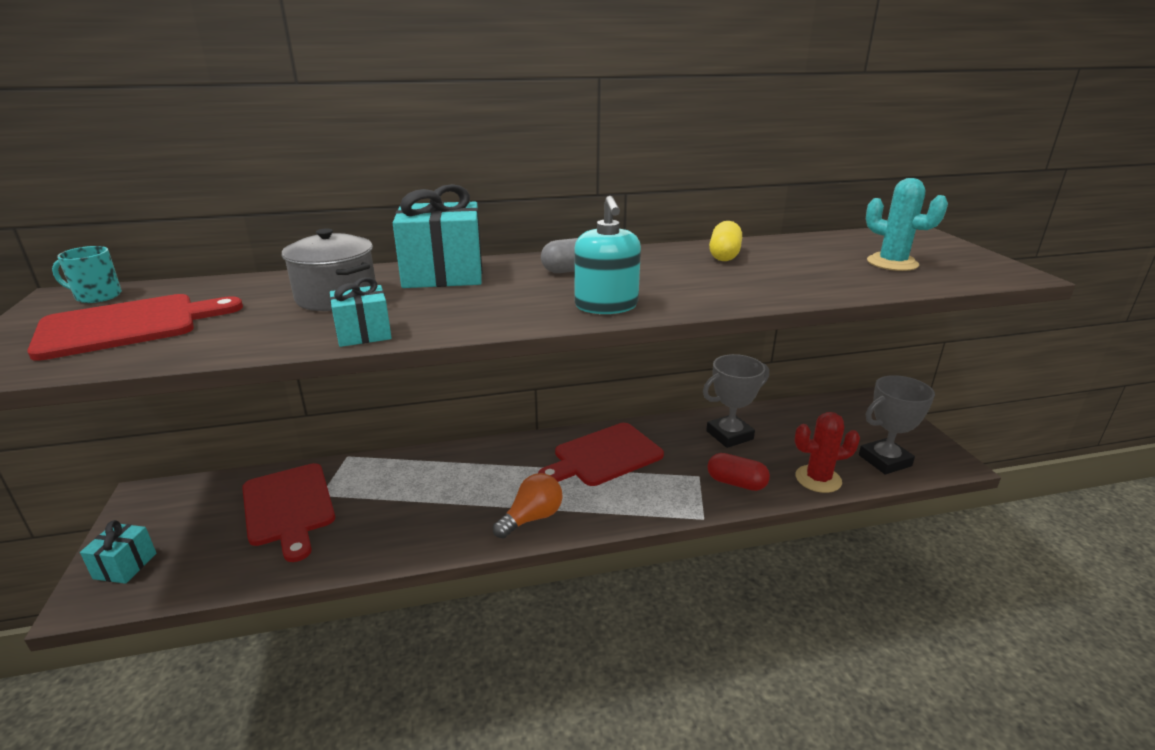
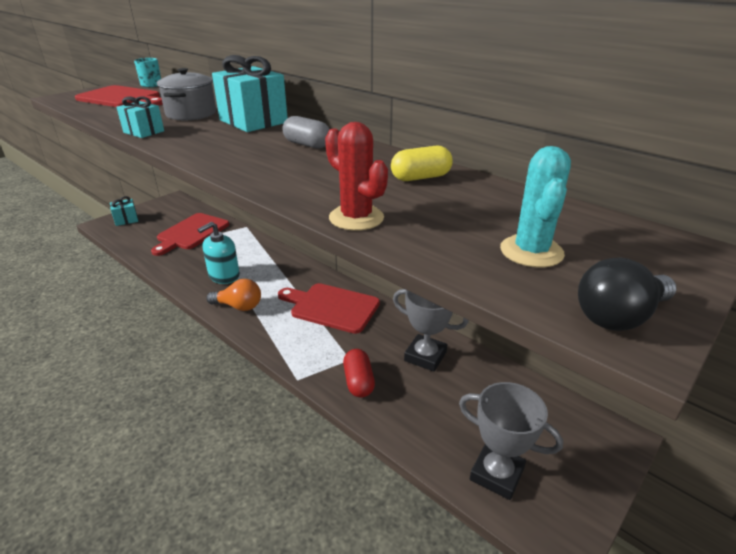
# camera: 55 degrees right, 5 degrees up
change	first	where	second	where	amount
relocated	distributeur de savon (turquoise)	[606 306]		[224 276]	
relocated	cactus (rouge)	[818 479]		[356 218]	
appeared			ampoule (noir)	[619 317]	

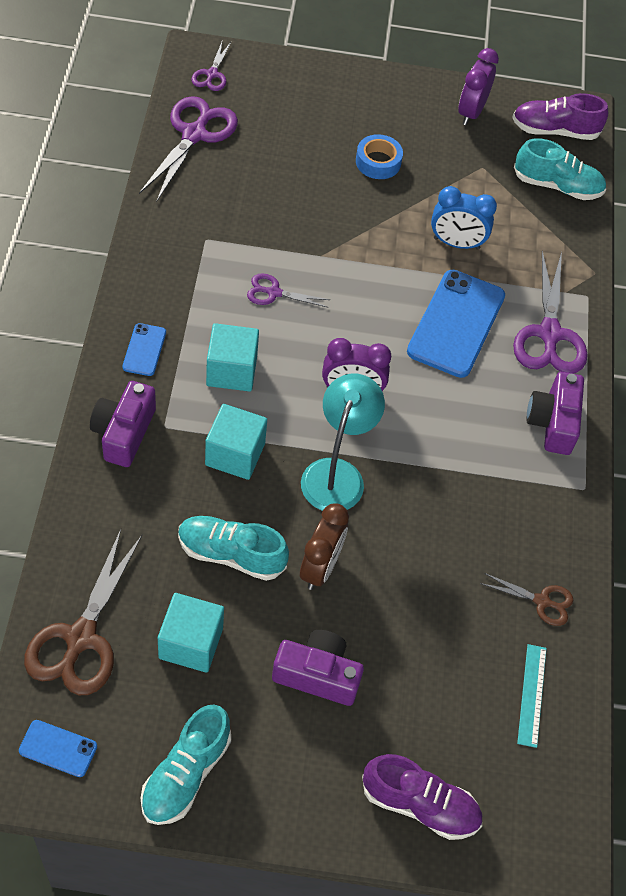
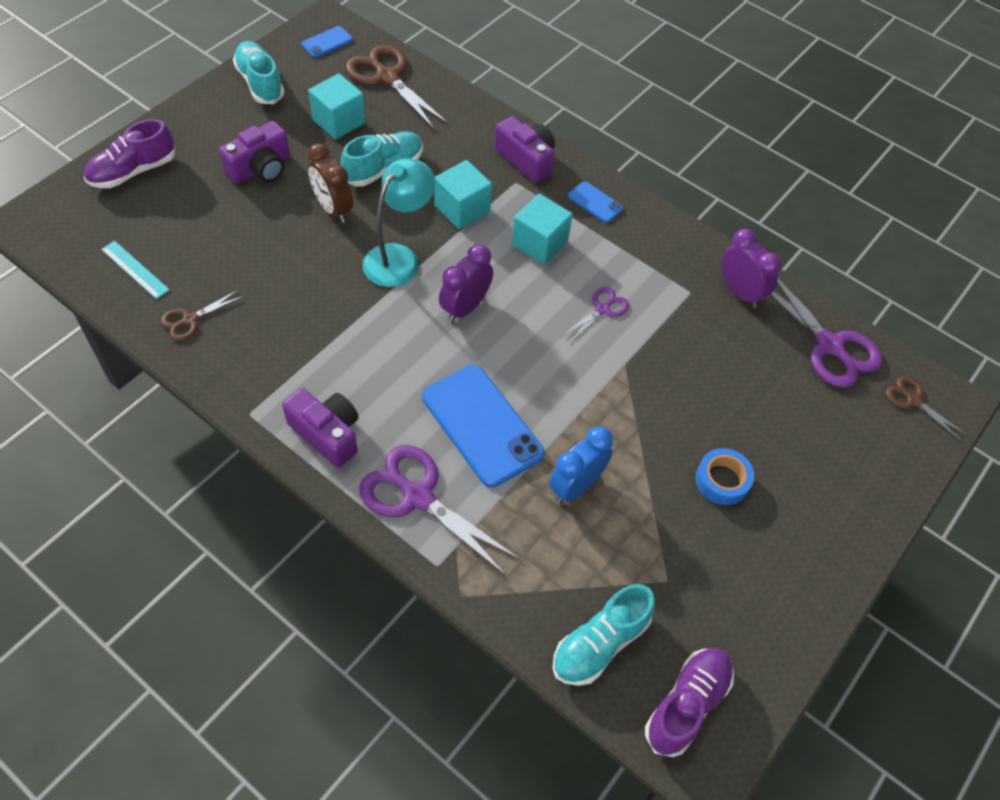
# camera: 125 degrees right, 0 degrees up
change	first	where	second	where	amount
colour	ciseaux (violet)	[212 74]	ciseaux (marron)	[913 400]	
spun	lampe (turquoise)	[337 473]		[399 258]	105 degrees counterclockwise
relocated	réveil (violet)	[471 112]		[740 292]	

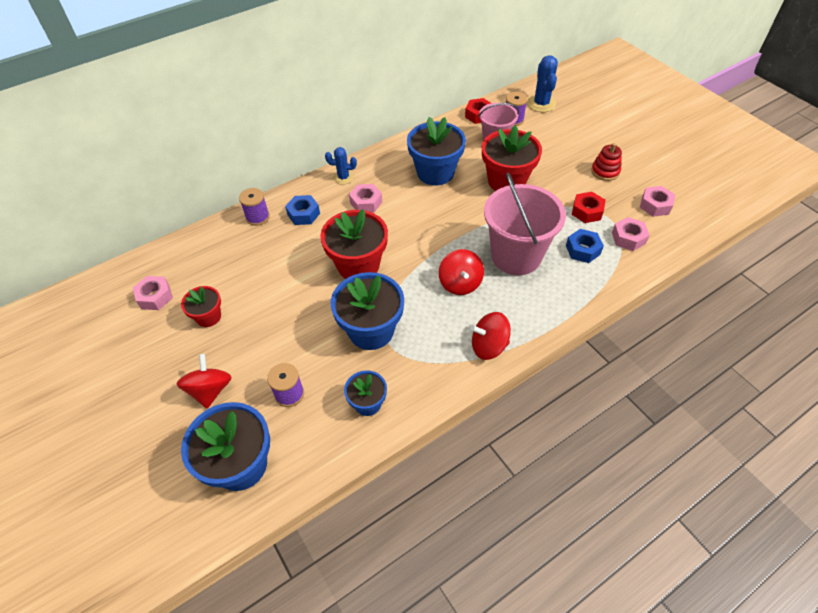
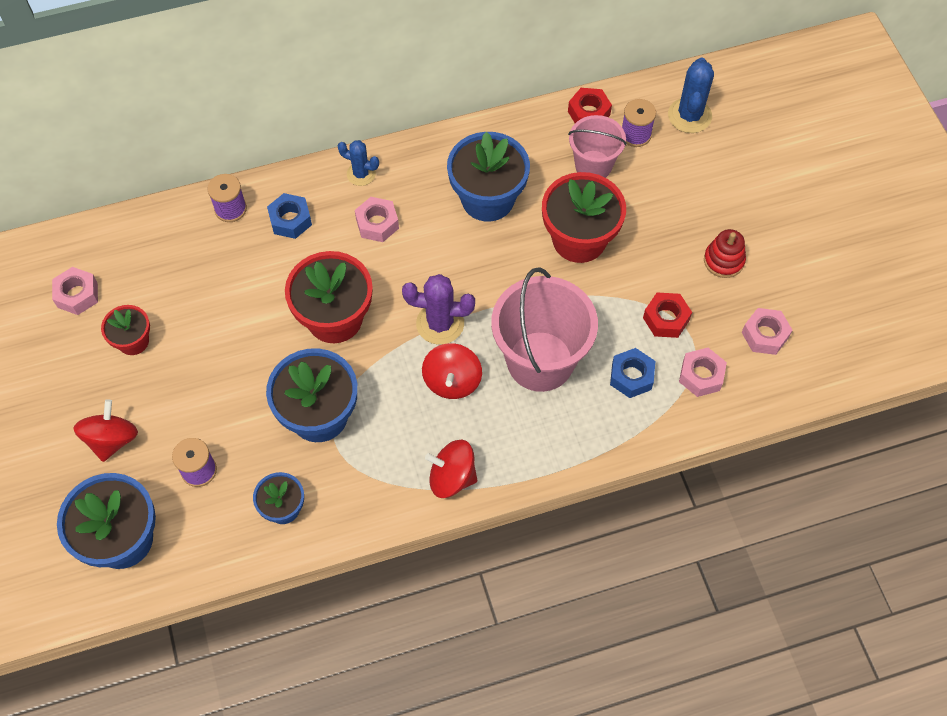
# camera: 15 degrees right, 10 degrees up
change	first	where	second	where	amount
appeared			cactus (violet)	[440 323]	

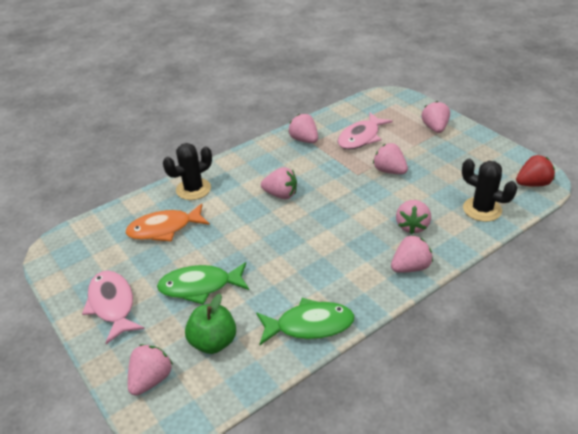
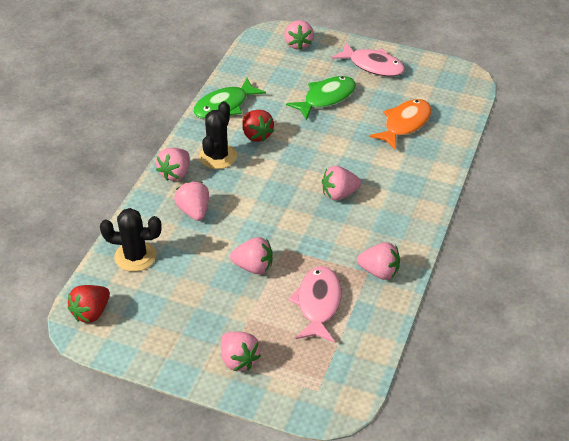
# camera: 145 degrees right, 5 degrees up
change	first	where	second	where	amount
relocated	cactus (noir)	[193 189]		[218 156]	
missing	pomme (vert)	[213 342]			
appeared			fraise (rouge)	[256 135]	

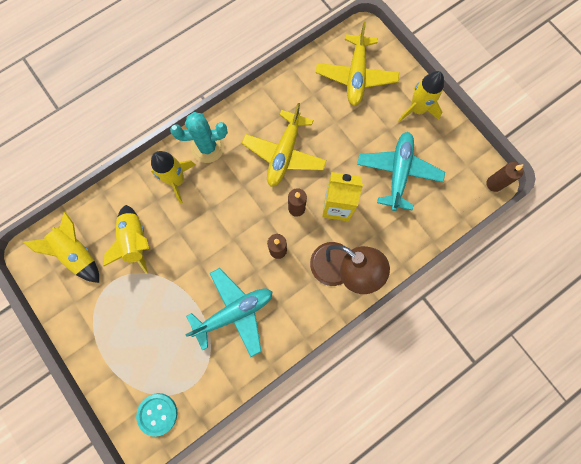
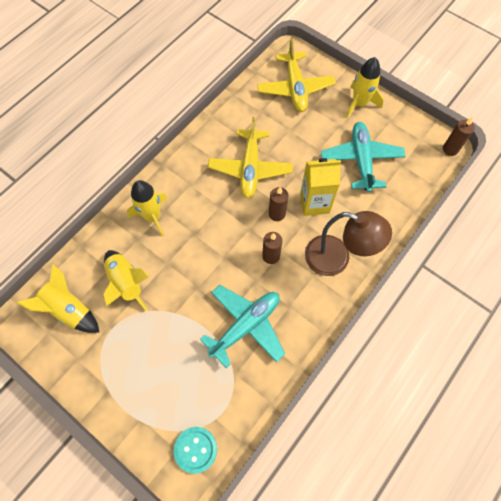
# camera: 15 degrees left, 10 degrees down
change	first	where	second	where	amount
missing	cactus (turquoise)	[207 147]			

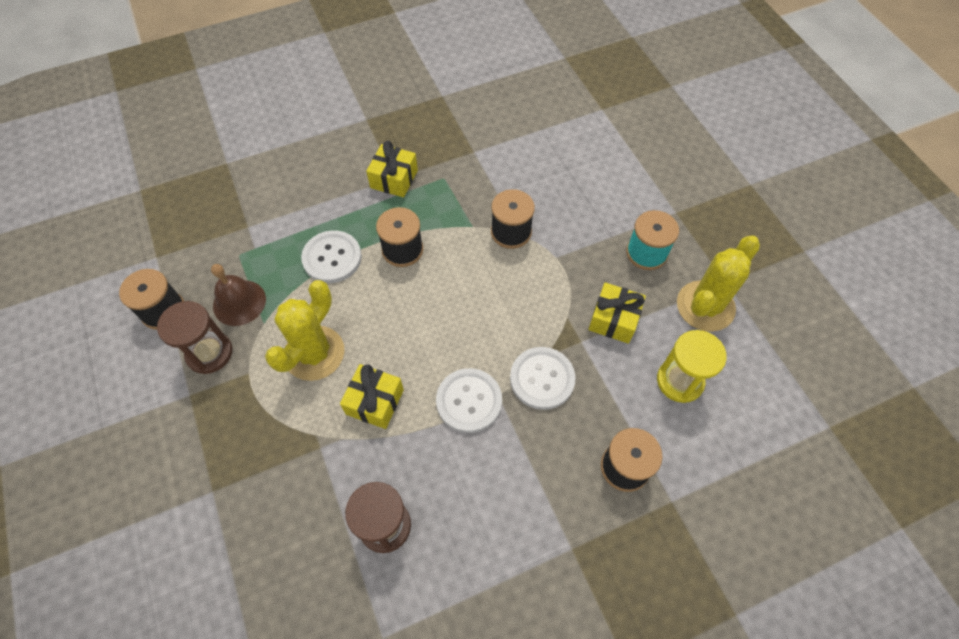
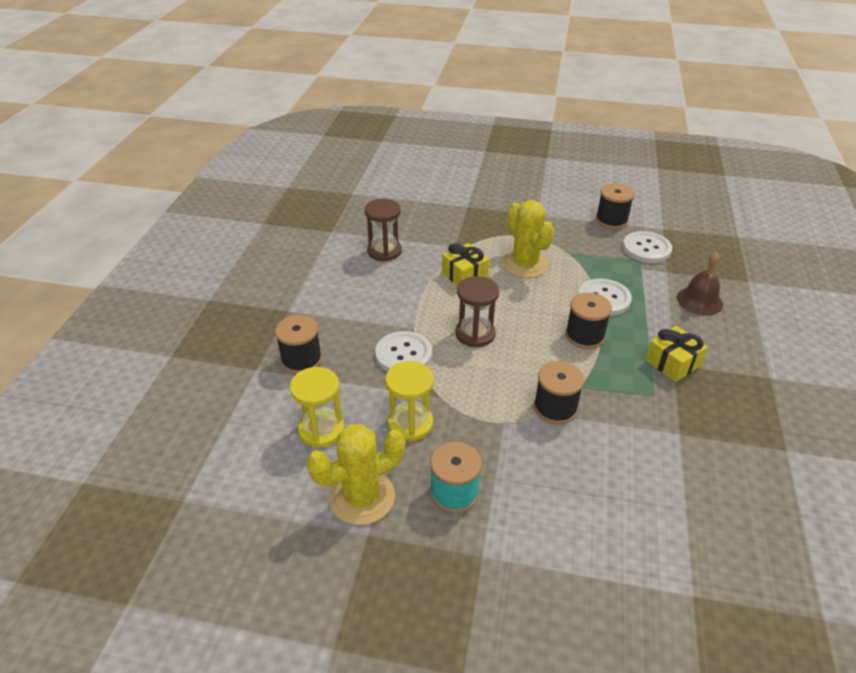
# camera: 125 degrees right, 20 degrees down
change	first	where	second	where	amount
relocated	sablier (marron)	[209 353]		[475 334]	
relocated	cloche (marron)	[239 302]		[699 301]	
relocated	bouton (blanc)	[469 401]		[646 249]	
exchanged	cadeau (jaune)	[614 319]	sablier (jaune)	[410 423]	
spun	cactus (jaune)	[705 306]		[362 497]	75 degrees clockwise

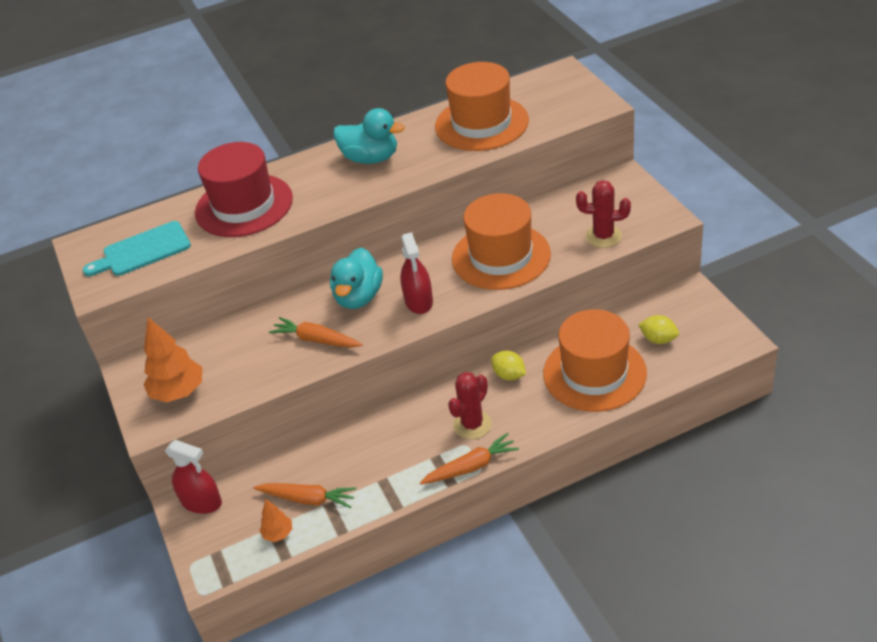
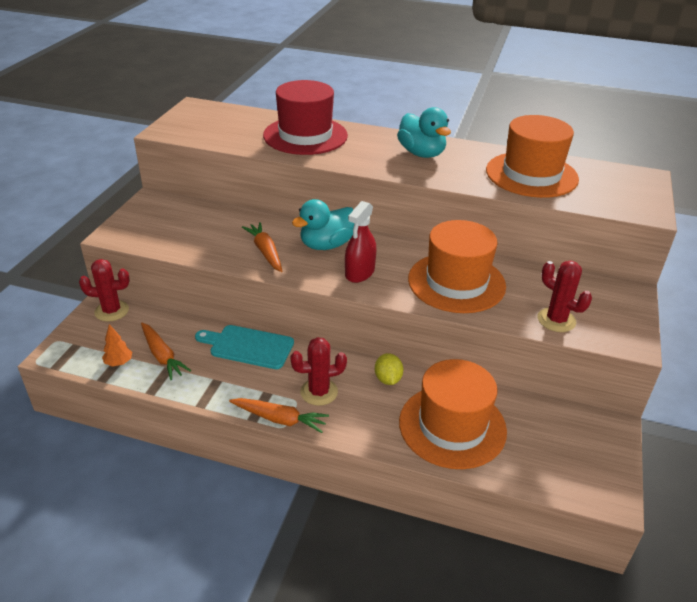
# camera: 35 degrees right, 5 degrees down
change	first	where	second	where	amount
relocated	planche à découper (turquoise)	[143 251]		[248 347]	
missing	arbre (orange)	[179 392]			
exchanged	vaporisateur (rouge)	[201 502]	cactus (rouge)	[111 311]	
missing	citron (jaune)	[658 339]			

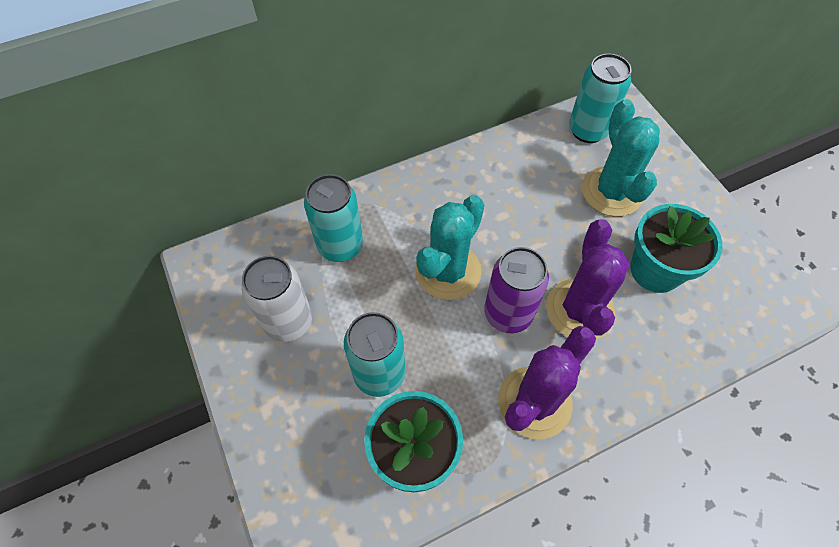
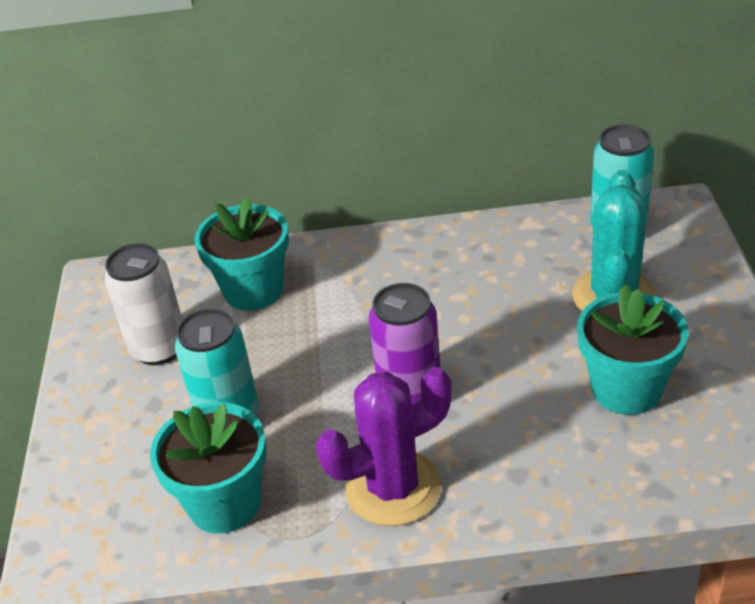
# camera: 25 degrees right, 20 degrees down
change	first	where	second	where	amount
exchanged	canette (turquoise)	[340 246]	pot de fleurs (turquoise)	[253 290]	
missing	cactus (turquoise)	[448 271]			
missing	cactus (violet)	[579 310]			

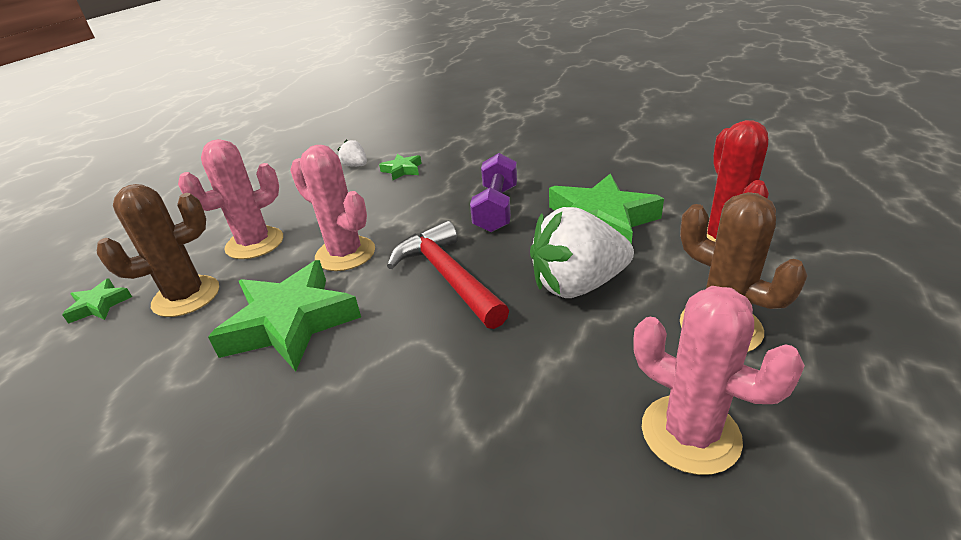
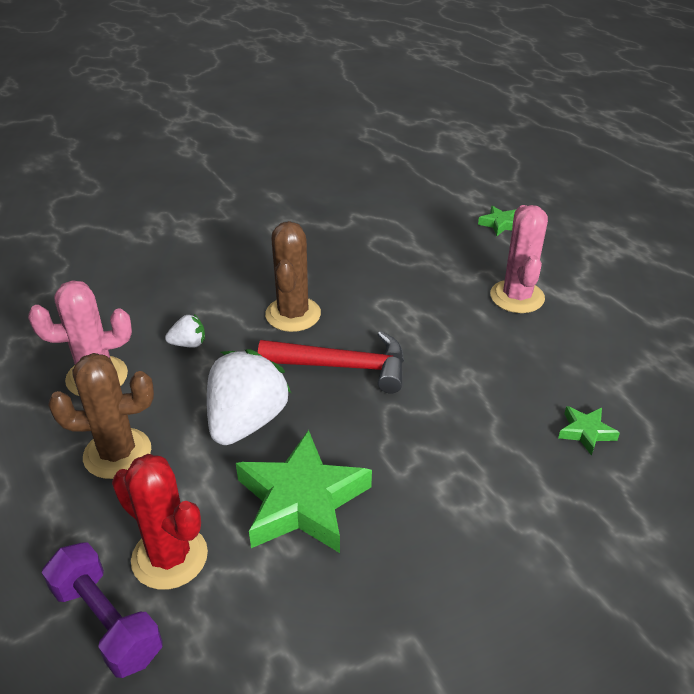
# camera: 125 degrees right, 5 degrees up
change	first	where	second	where	amount
relocated	cactus (marron)	[186 296]		[293 314]	
missing	étoile (vert)	[290 323]			
missing	cactus (rose)	[345 254]			
relocated	fraise (blanc)	[355 166]		[188 344]	
relocated	haltère (violet)	[496 208]		[107 622]	

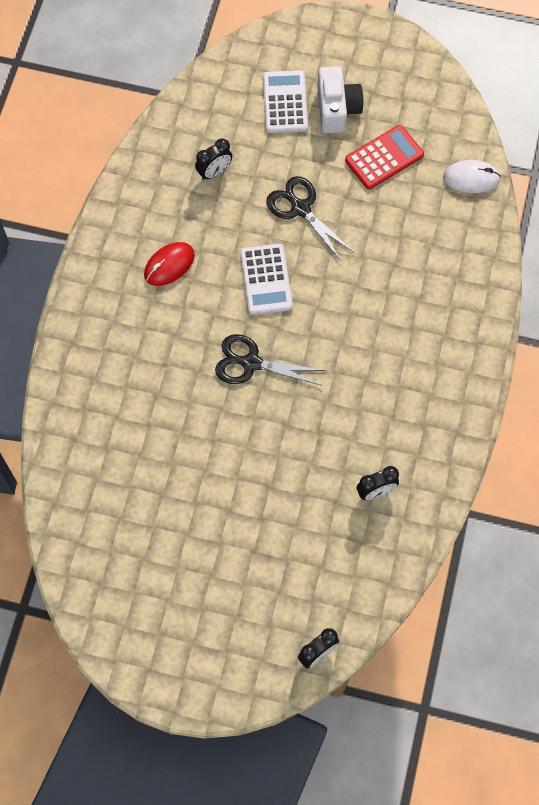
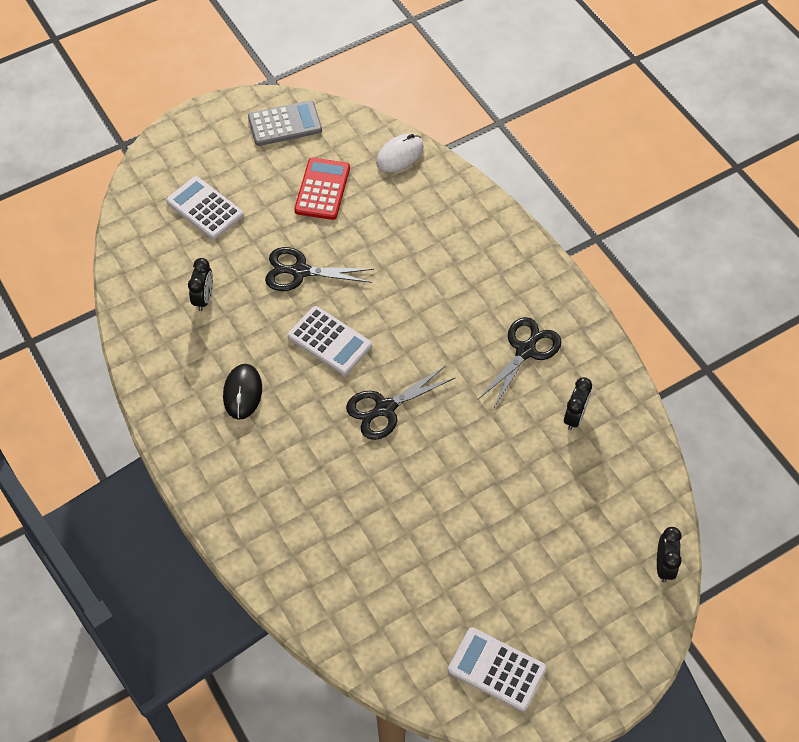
# camera: 45 degrees left, 10 degrees down
change	first	where	second	where	amount
colour	souris (rouge)	[169 265]	souris (noir)	[242 393]	
missing	appareil photo (blanc)	[337 109]			
appeared			calculatrice (gris)	[285 124]	
appeared			calculatrice (blanc)	[496 669]	
appeared			ciseaux (noir)	[525 351]	

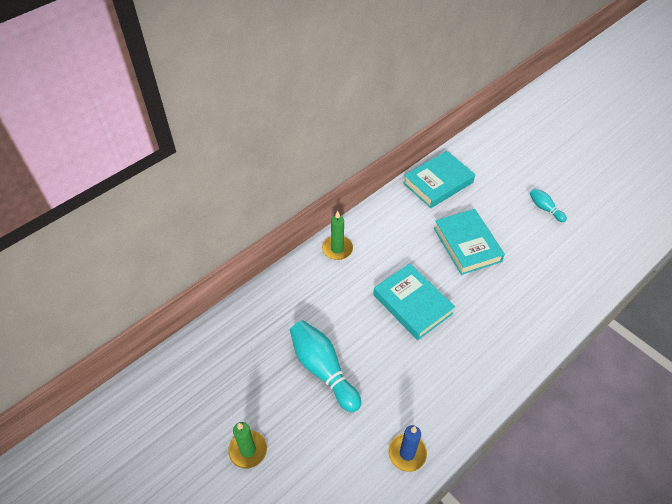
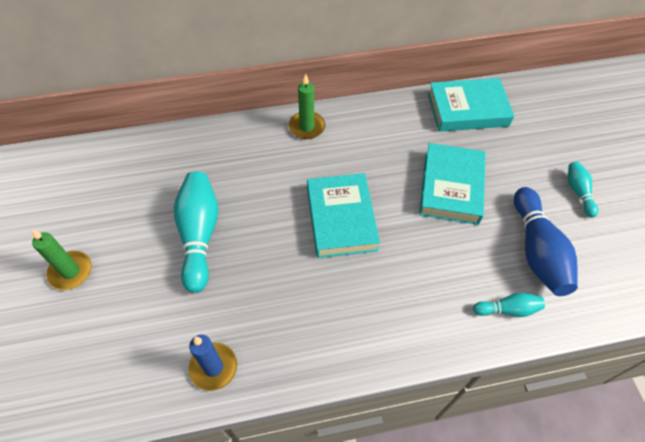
# camera: 30 degrees right, 5 degrees up
change	first	where	second	where	amount
appeared			quille (turquoise)	[508 309]	
appeared			quille (bleu)	[537 251]	

